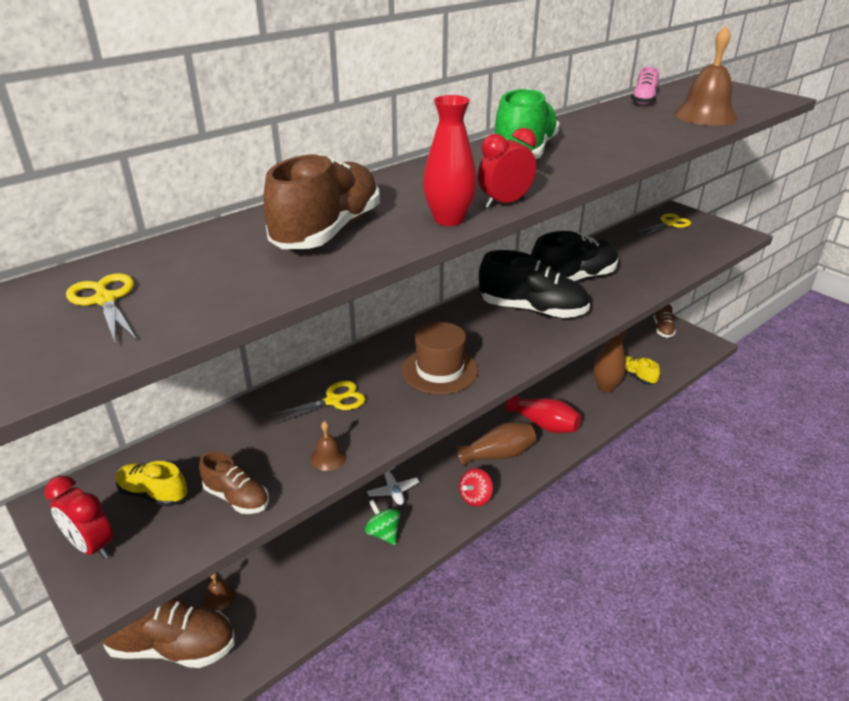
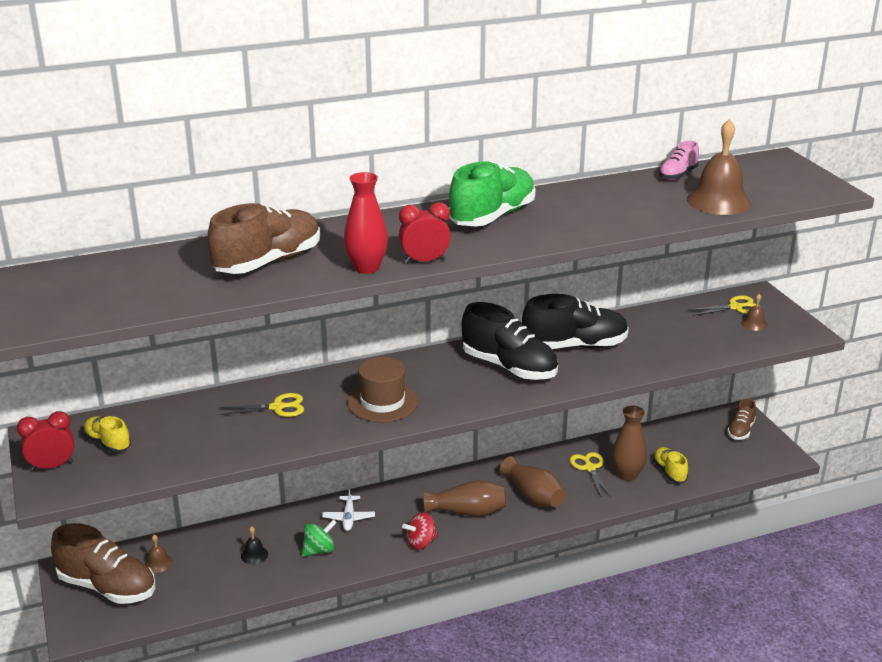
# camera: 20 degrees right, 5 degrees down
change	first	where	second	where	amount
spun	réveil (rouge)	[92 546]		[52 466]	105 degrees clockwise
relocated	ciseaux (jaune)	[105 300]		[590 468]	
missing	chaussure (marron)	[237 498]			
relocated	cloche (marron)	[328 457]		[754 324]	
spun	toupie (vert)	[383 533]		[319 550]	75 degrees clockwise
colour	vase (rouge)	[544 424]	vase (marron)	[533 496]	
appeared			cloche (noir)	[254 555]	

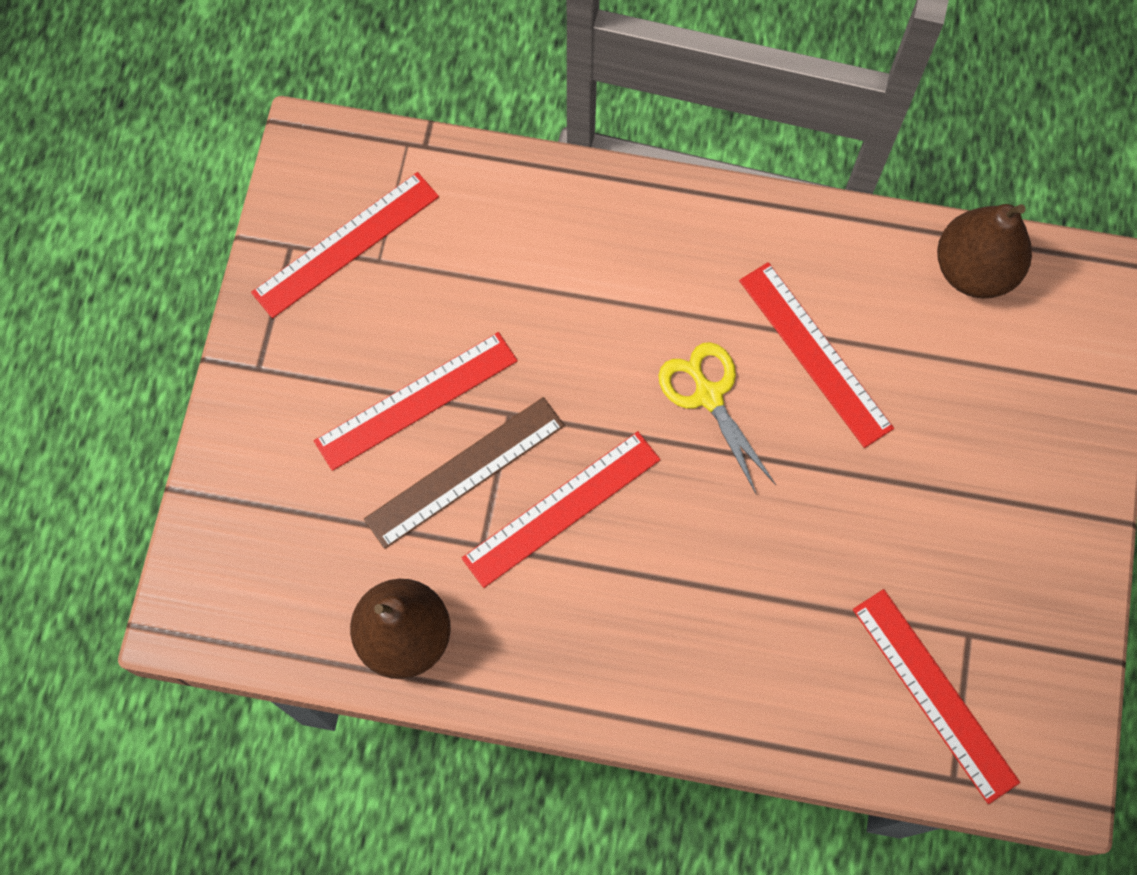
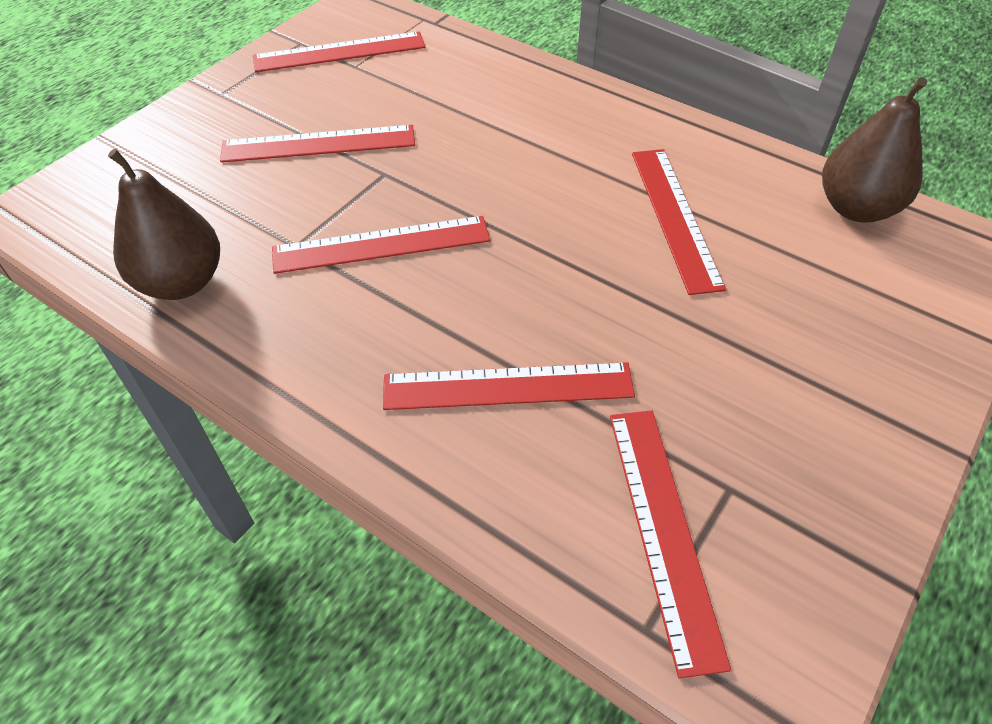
# camera: 25 degrees right, 20 degrees down
change	first	where	second	where	amount
missing	règle (marron)	[465 471]			
missing	ciseaux (jaune)	[708 395]			
appeared			règle (rouge)	[508 387]	

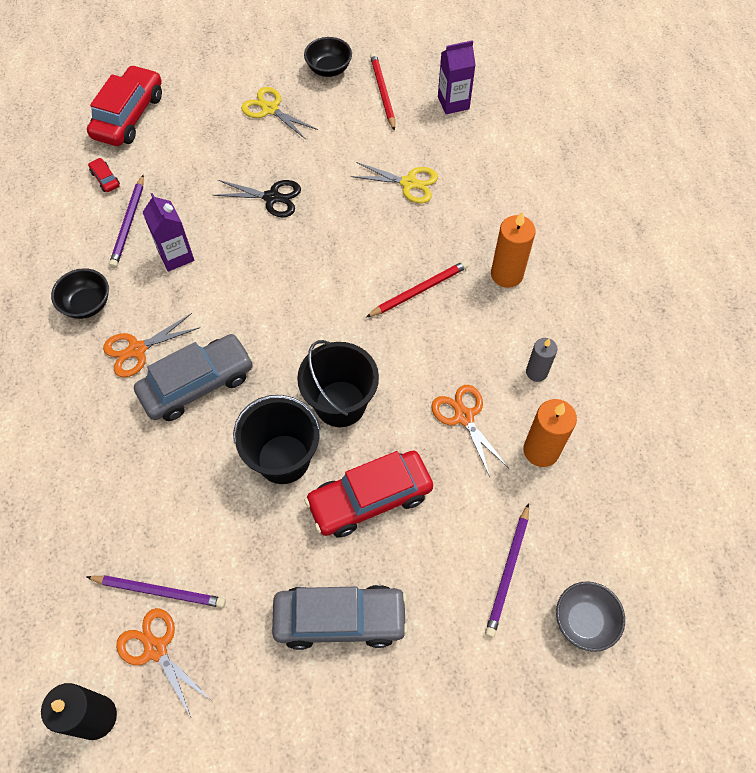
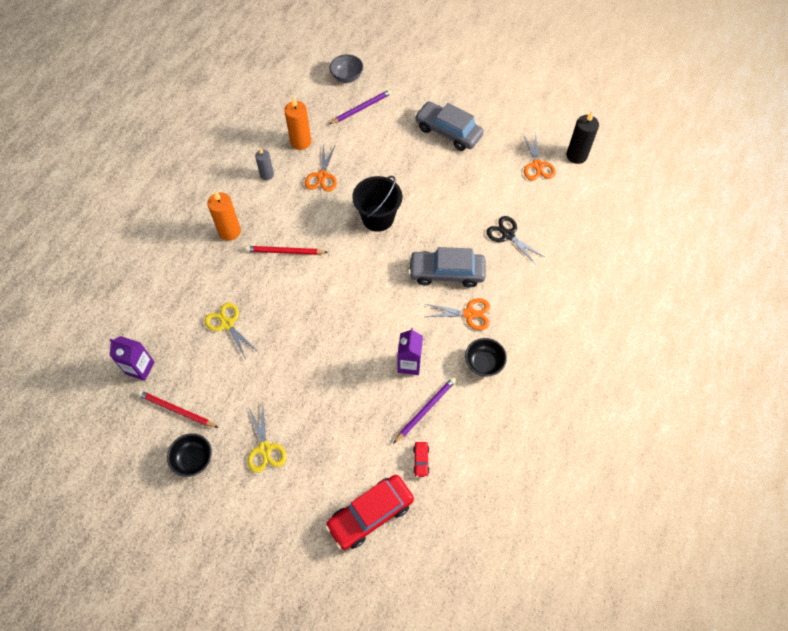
# camera: 145 degrees left, 0 degrees up
change	first	where	second	where	amount
missing	crayon (violet)	[159 591]			
relocated	ciseaux (noir)	[272 197]		[508 235]	
missing	seau (noir)	[283 459]			
missing	voiture (rouge)	[370 498]			
spun	crayon (rouge)	[382 92]		[176 410]	90 degrees clockwise

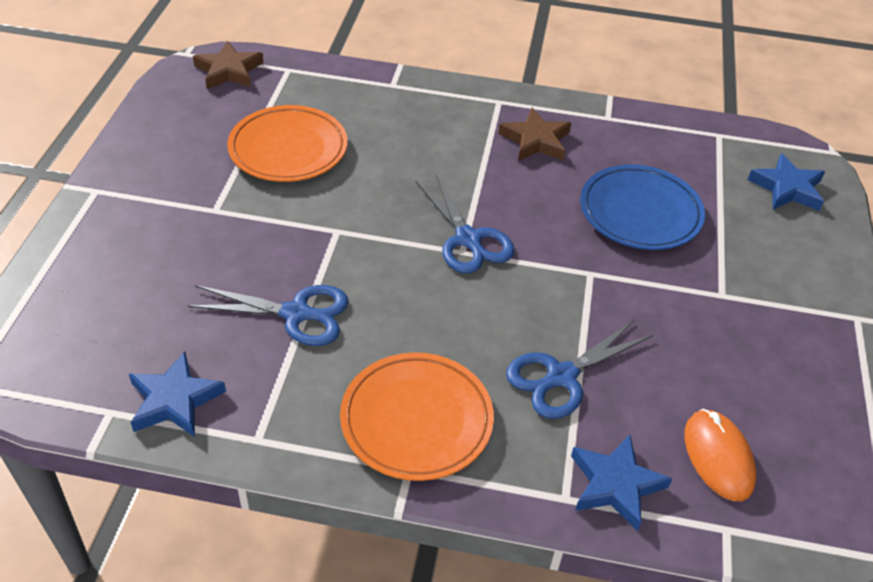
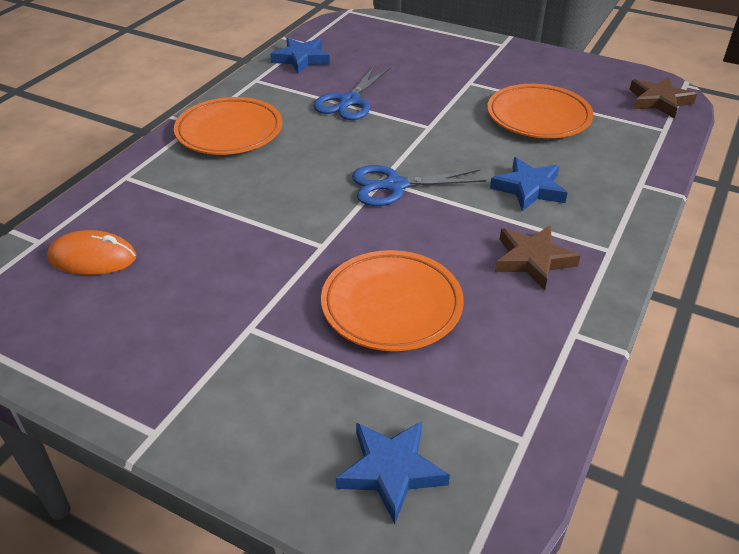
# camera: 110 degrees right, 5 degrees down
change	first	where	second	where	amount
missing	ciseaux (bleu)	[561 377]			
relocated	étoile (bleu)	[615 485]		[529 188]	
colour	assiette (bleu)	[640 213]	assiette (orange)	[391 305]	

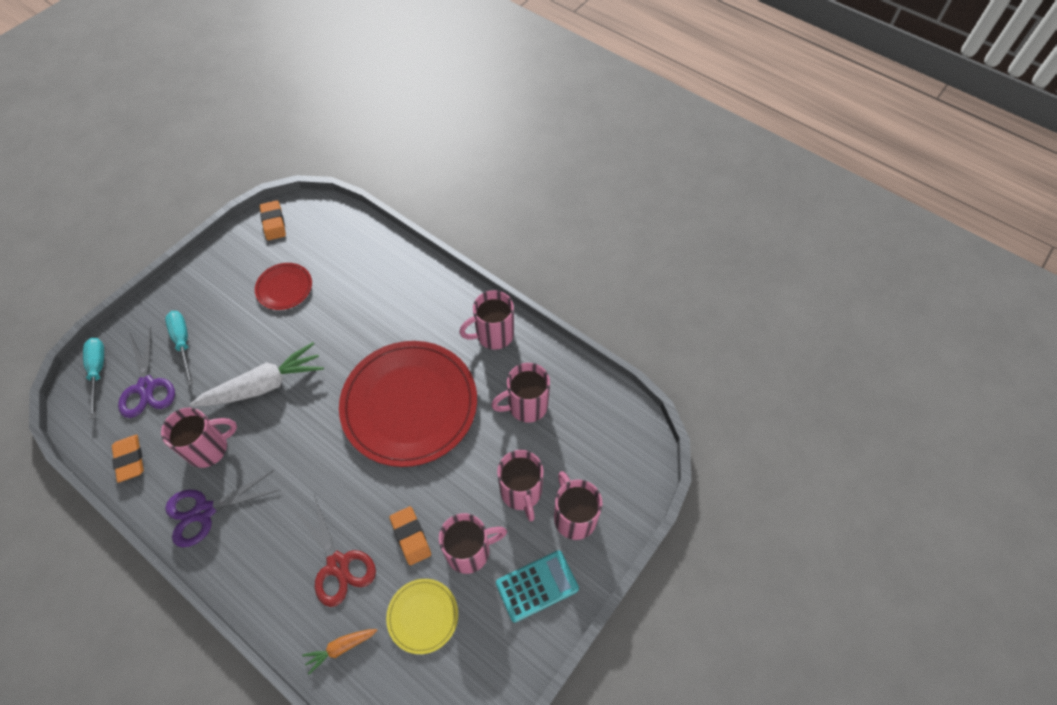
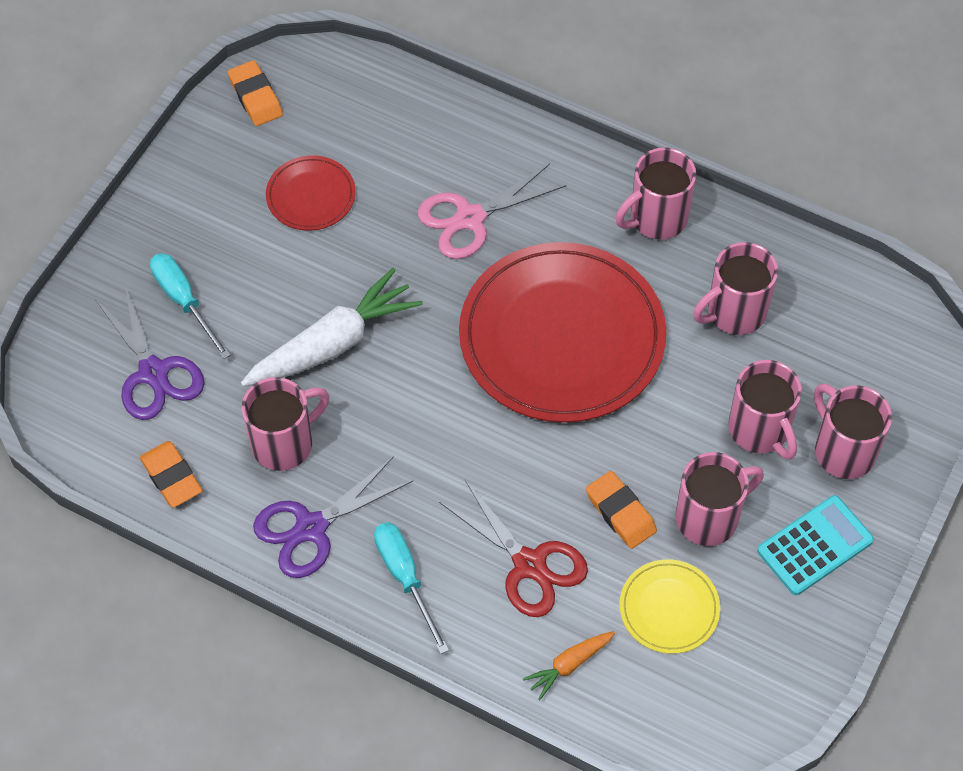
# camera: 10 degrees left, 0 degrees up
change	first	where	second	where	amount
relocated	tournevis (turquoise)	[98 372]		[405 578]	
appeared			ciseaux (rose)	[470 218]	

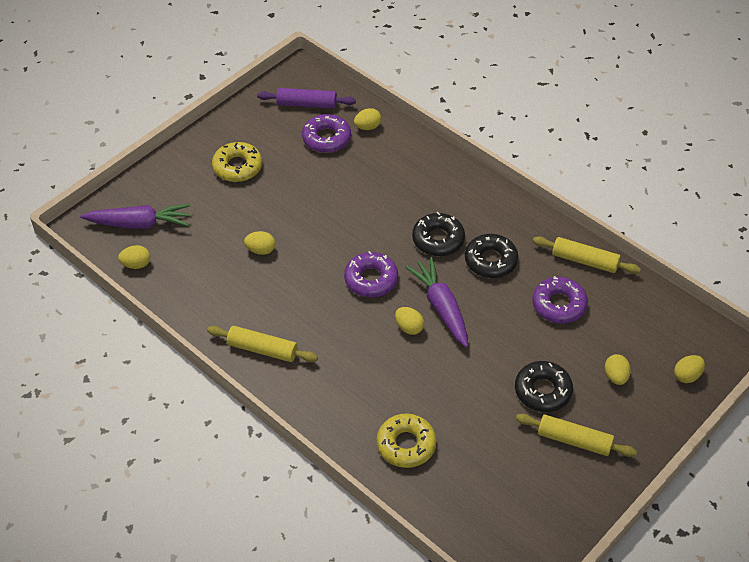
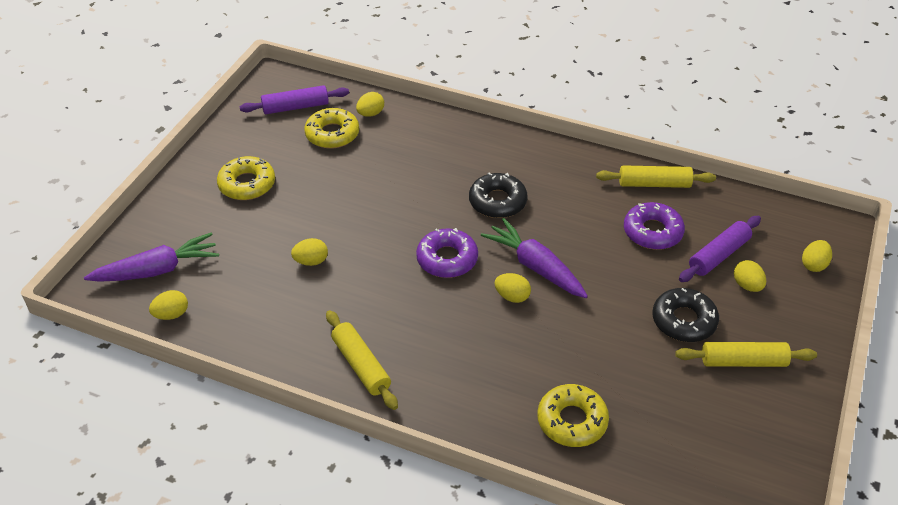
# camera: 20 degrees left, 5 degrees down
change	first	where	second	where	amount
spun	rouleau à pâtisserie (jaune)	[262 349]		[361 365]	60 degrees clockwise
colour	beignet (violet)	[326 138]	beignet (jaune)	[332 134]	
missing	beignet (noir)	[490 261]			
appeared			rouleau à pâtisserie (violet)	[718 255]	

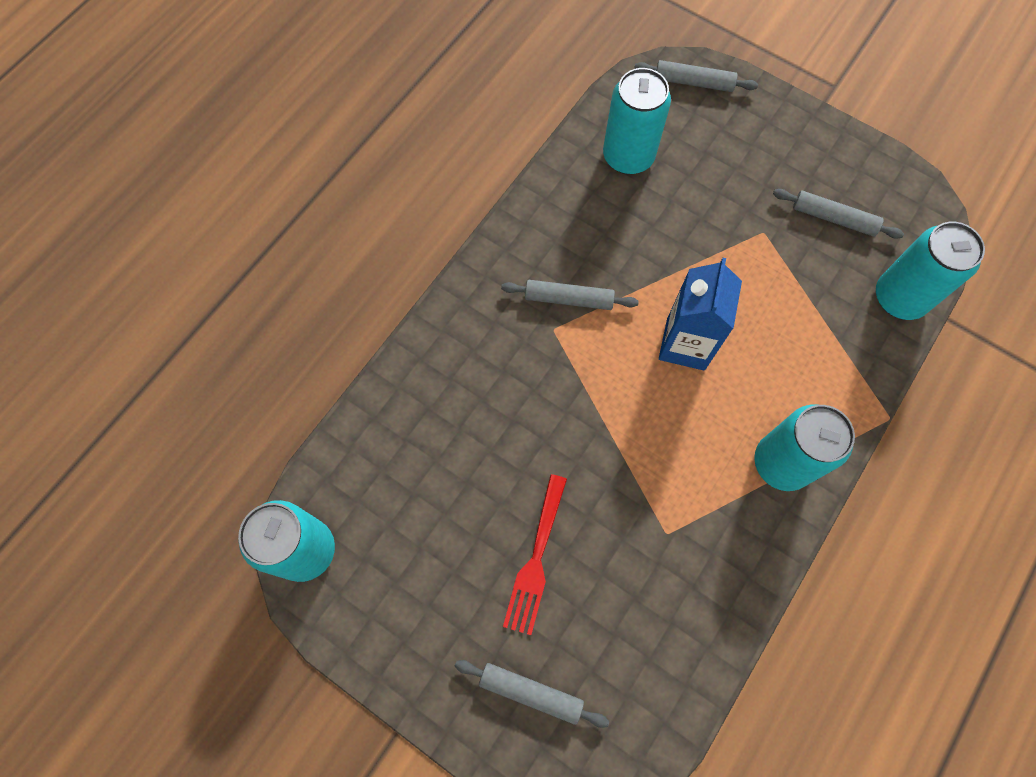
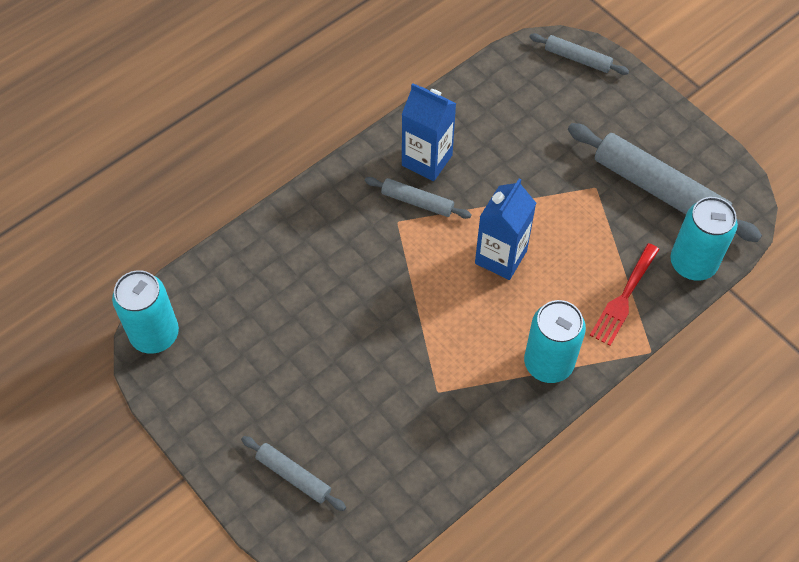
# camera: 15 degrees right, 10 degrees down
change	first	where	second	where	amount
relocated	fourchette (rouge)	[536 559]		[624 297]	
missing	canette (turquoise)	[628 156]			
size	rouleau à pâtisserie (gris)	[833 218]		[659 190]	x1.94
appeared			brique de lait (bleu)	[427 160]	

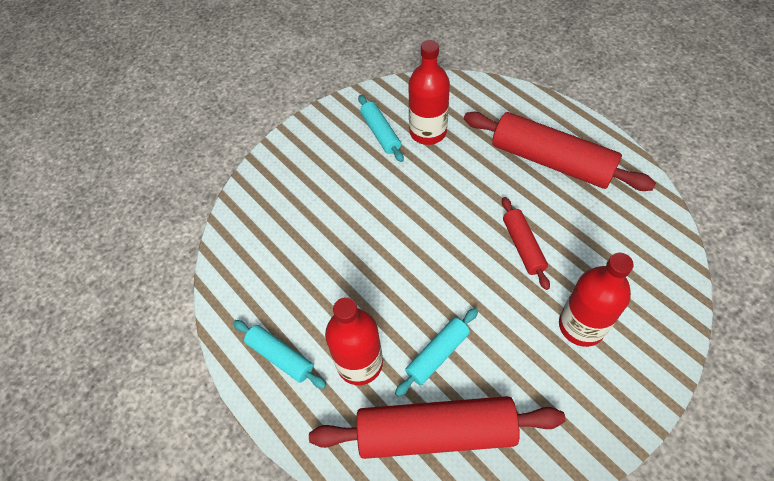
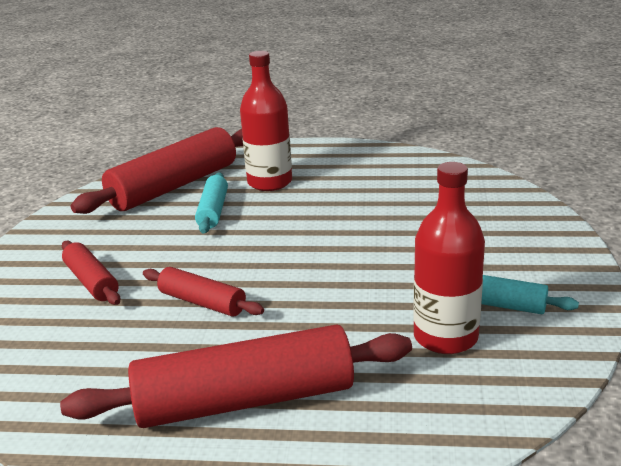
# camera: 135 degrees right, 30 degrees down
change	first	where	second	where	amount
missing	rouleau à pâtisserie (turquoise)	[280 356]			
exchanged	bouteille (rouge)	[581 326]	rouleau à pâtisserie (rouge)	[91 282]	

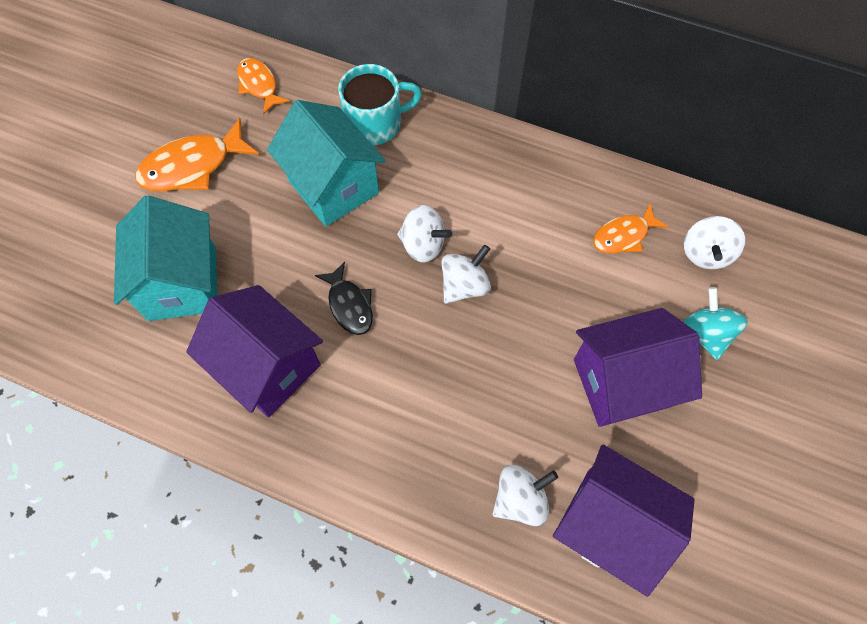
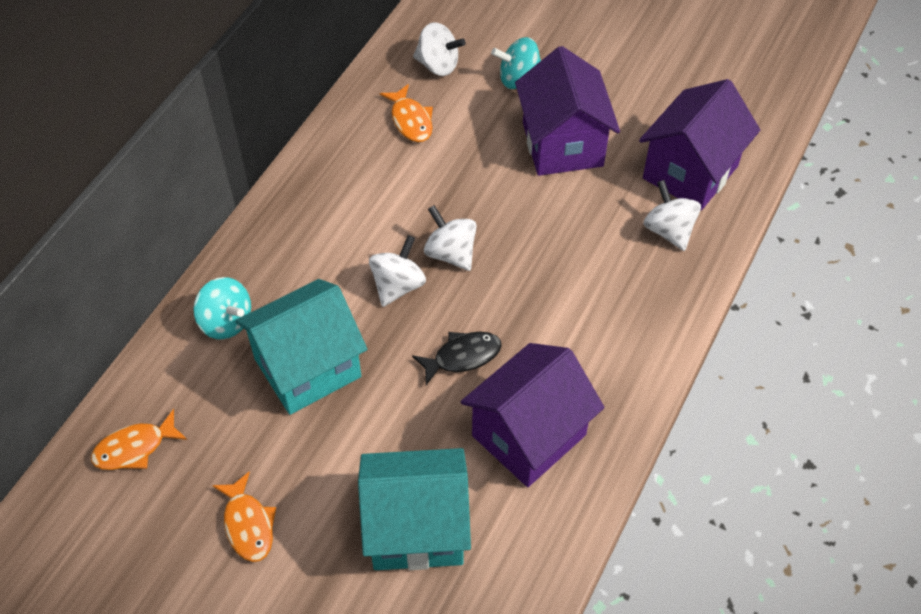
# camera: 85 degrees left, 10 degrees down
change	first	where	second	where	amount
size	poisson (orange)	[192 166]		[248 524]	x0.62
exchanged	tasse (turquoise)	[375 123]	toupie (turquoise)	[226 322]	

